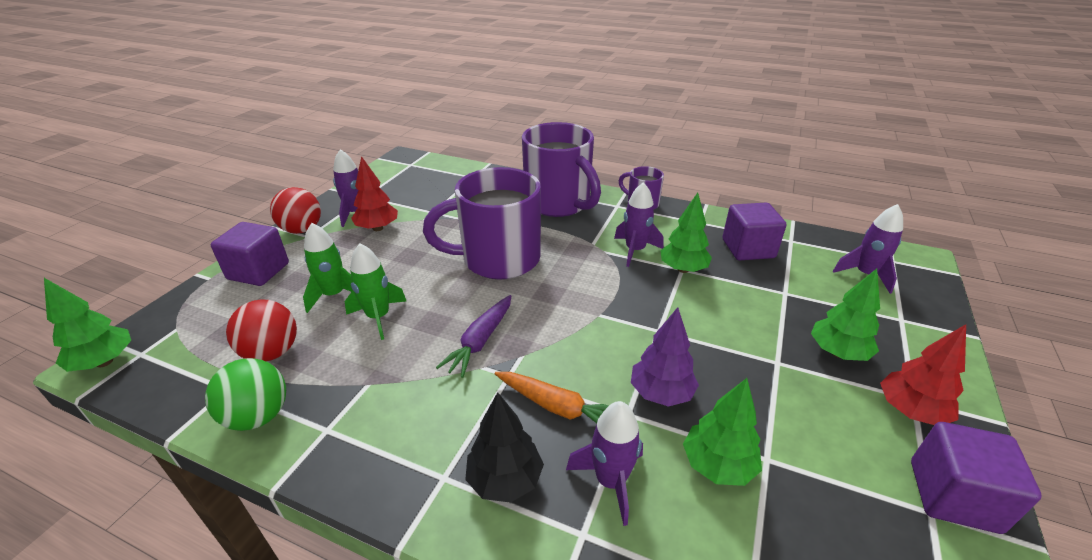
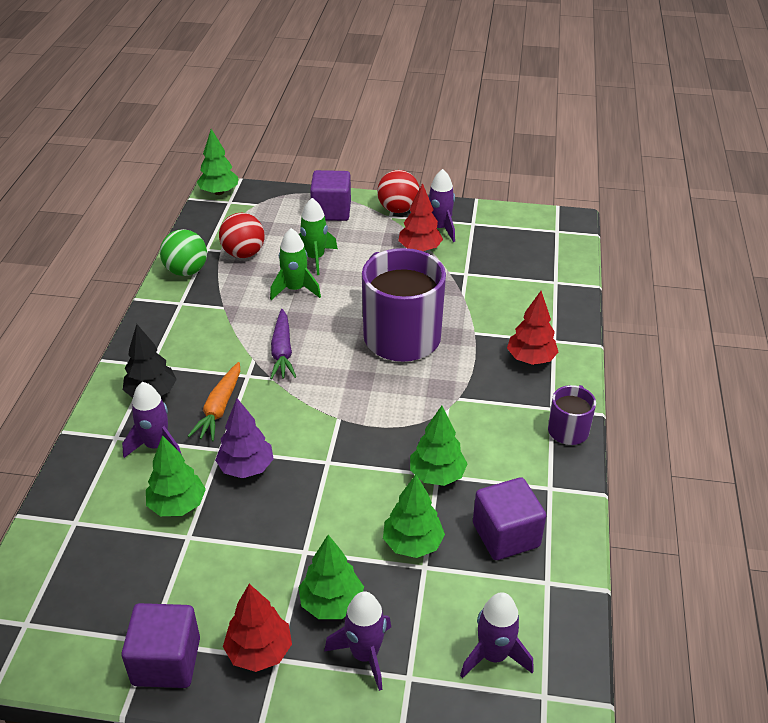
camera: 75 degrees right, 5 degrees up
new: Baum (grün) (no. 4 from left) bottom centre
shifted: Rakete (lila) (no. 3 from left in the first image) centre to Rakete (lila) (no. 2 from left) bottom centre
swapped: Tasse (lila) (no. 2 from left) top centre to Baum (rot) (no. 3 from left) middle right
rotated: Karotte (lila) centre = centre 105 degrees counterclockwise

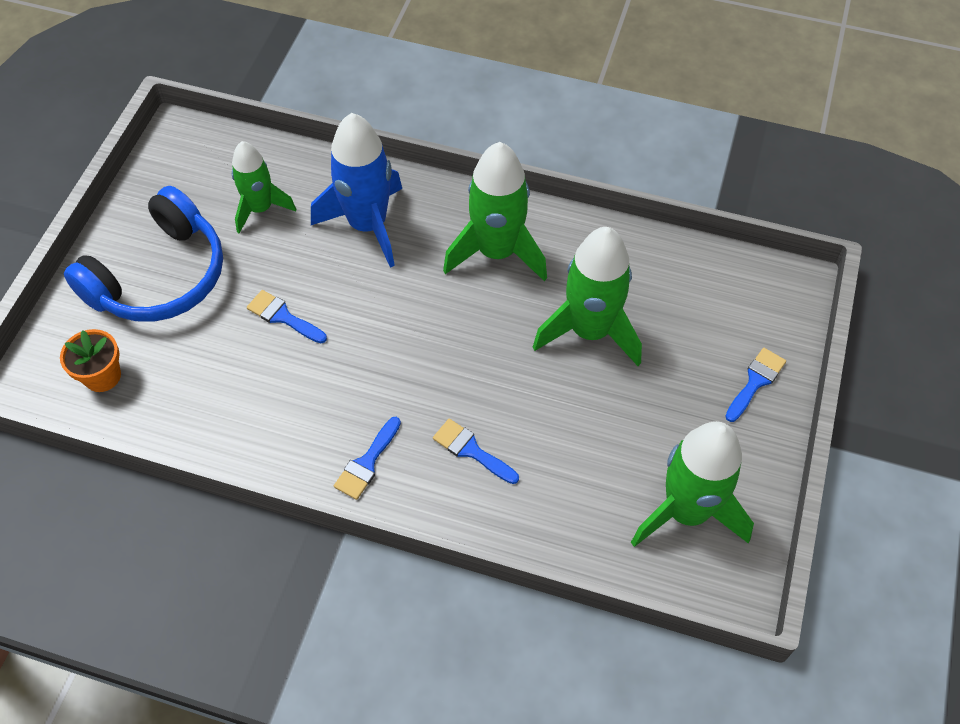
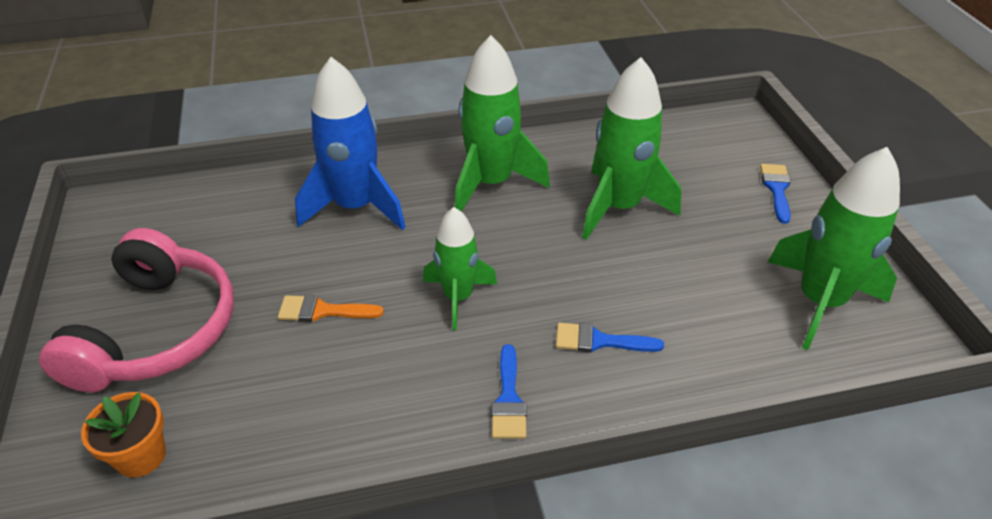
camera: 30 degrees left, 15 degrees down
shifted: Rakete (grün) (no. 1 from left) top left to centre
repainted: Kopfhörer (blau) middle left to Kopfhörer (rosa) middle left; Pinsel (blau) (no. 1 from left) middle left to Pinsel (orange) centre

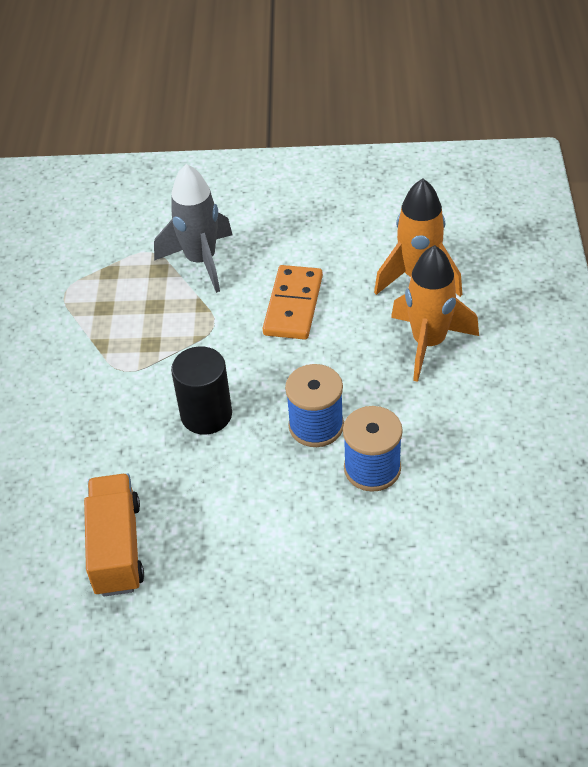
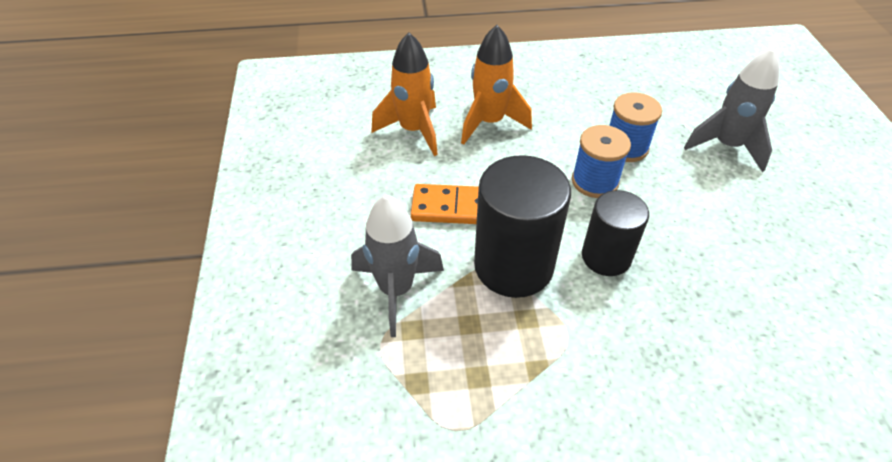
camera: 100 degrees left, 0 degrees up
gone: Lastwagen (orange) bottom left
new: Vollzylinder (schwarz) (no. 1 from left) centre; Rakete (grau) (no. 2 from left) top right

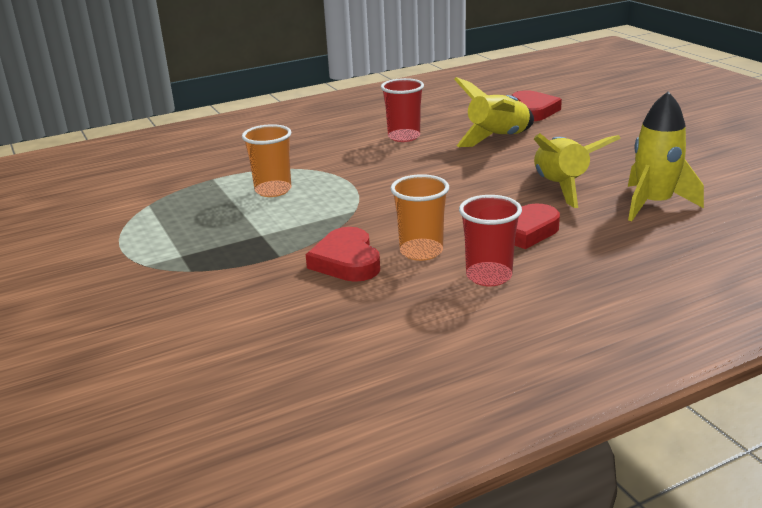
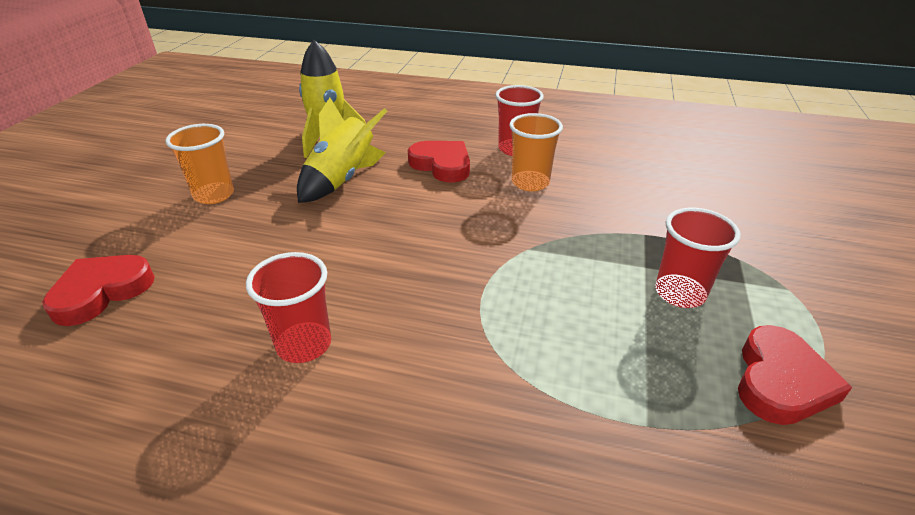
camera: 140 degrees left, 10 degrees up
gone: Rakete (gelb) (no. 1 from left) top centre
new: Becher (rot) (no. 3 from left) middle right
shifted: Becher (orange) (no. 1 from left) top centre to top left; Herz (rot) (no. 1 from left in the first image) centre to Herz (rot) (no. 3 from left) bottom right

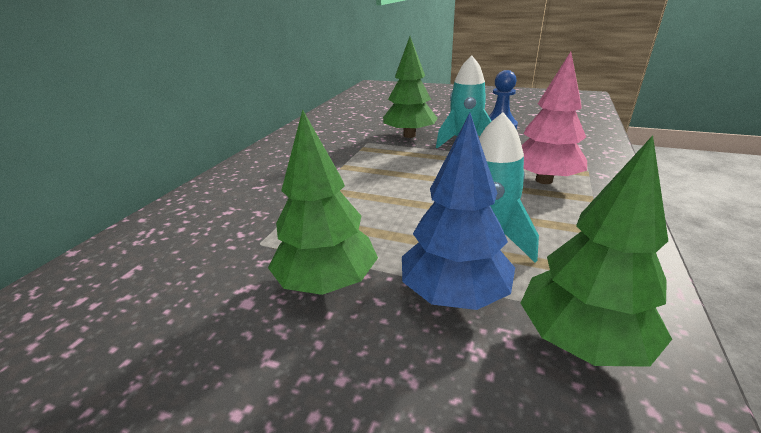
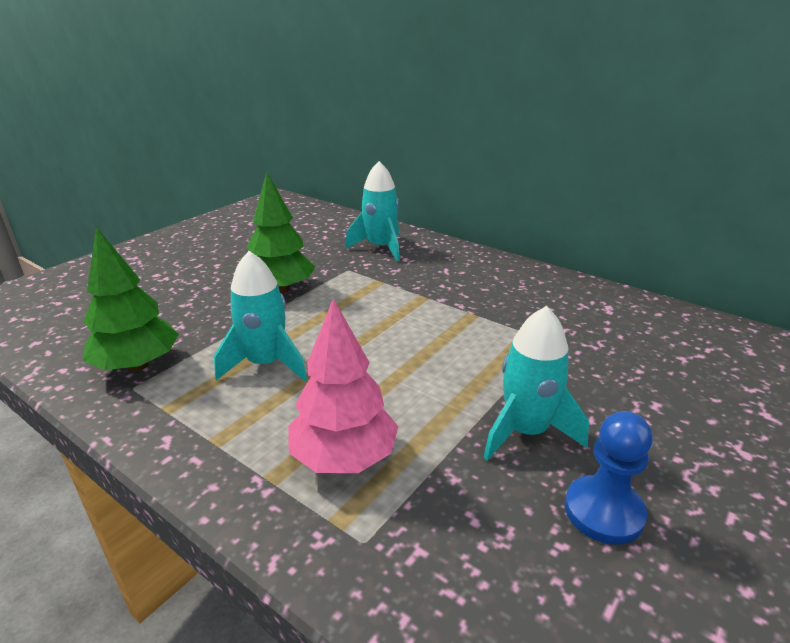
camera: 105 degrees right, 0 degrees up
gone: Baum (grün) (no. 2 from left) top centre; Baum (blau) centre
new: Rakete (türkis) (no. 2 from left) top centre

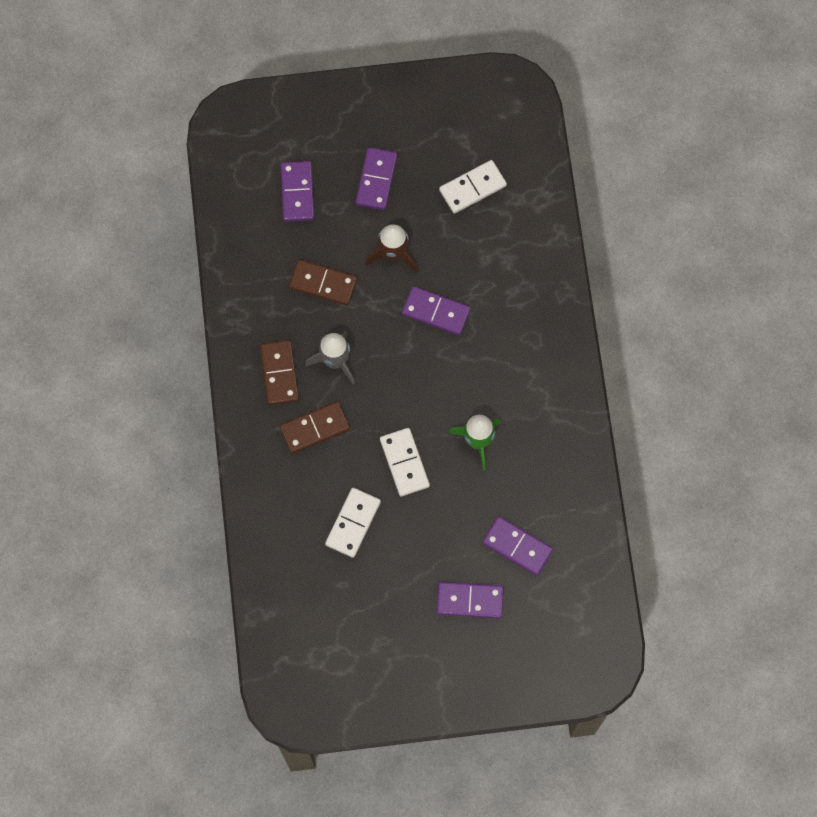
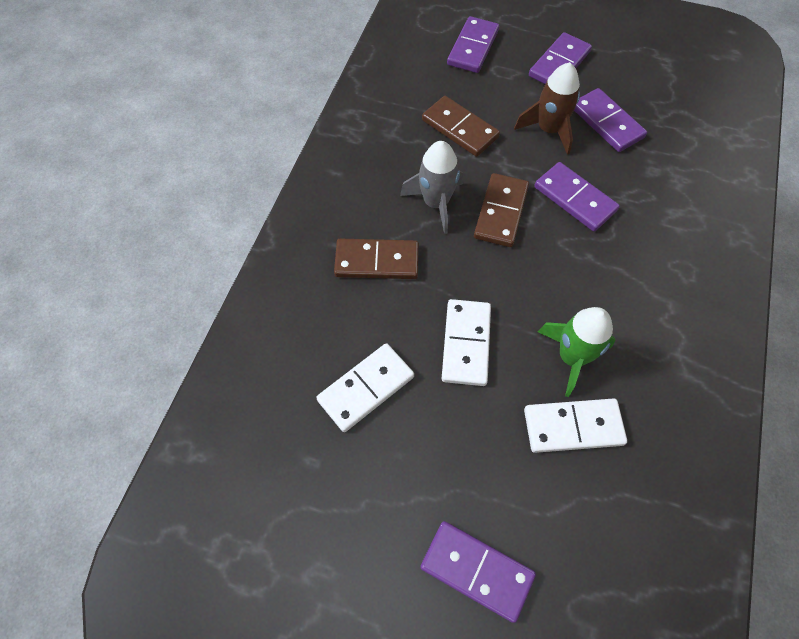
camera: 25 degrees right, 10 degrees down
shifted: Dominostein (braun) (no. 1 from left in the first image) centre to Dominostein (braun) (no. 3 from left) top centre; Dominostein (weiß) (no. 3 from left) top centre to middle right; Dominostein (lila) (no. 5 from left) bottom centre to top right

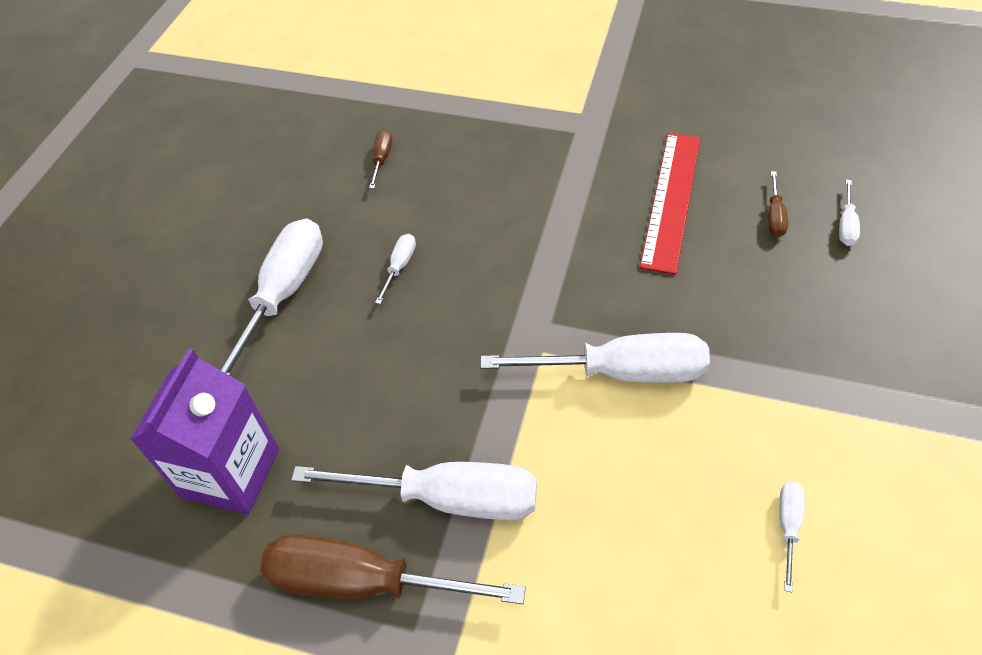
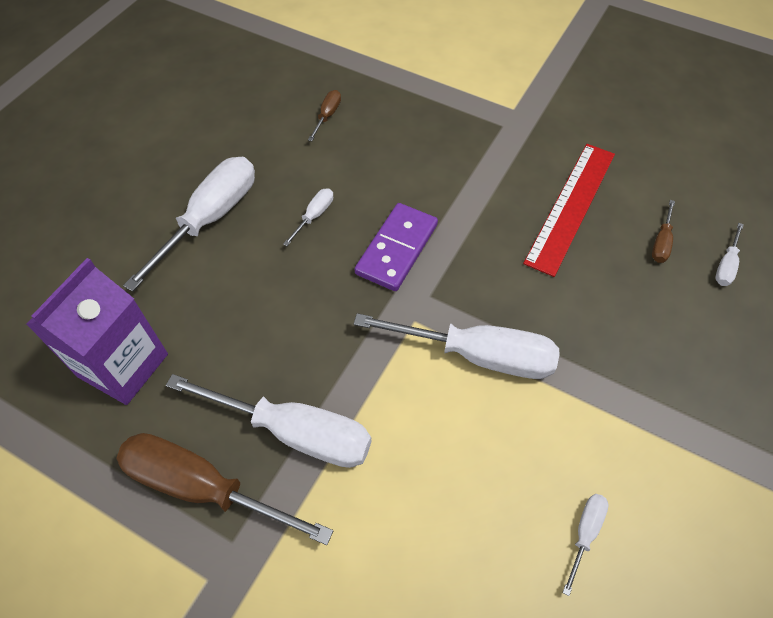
camera: 10 degrees right, 5 degrees up
new: Dominostein (lila) centre

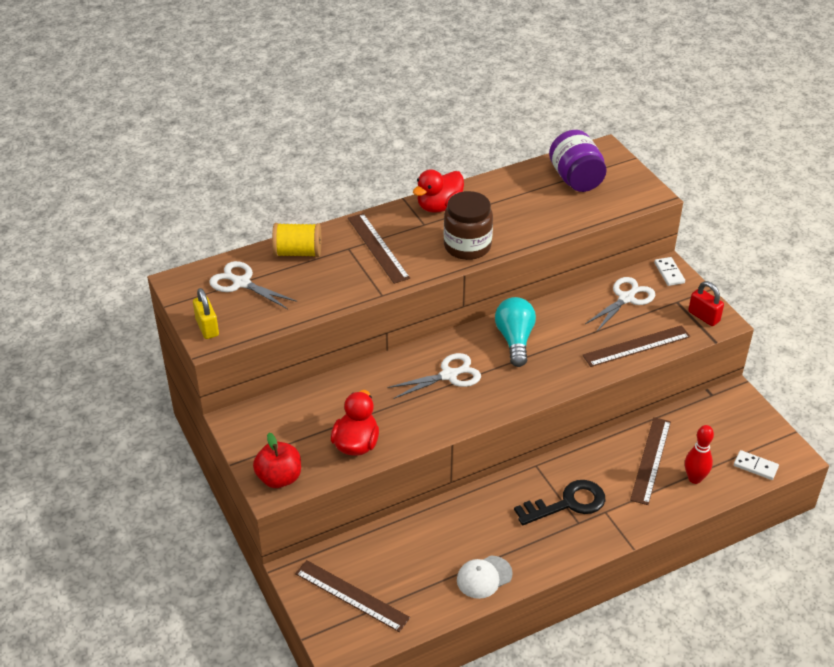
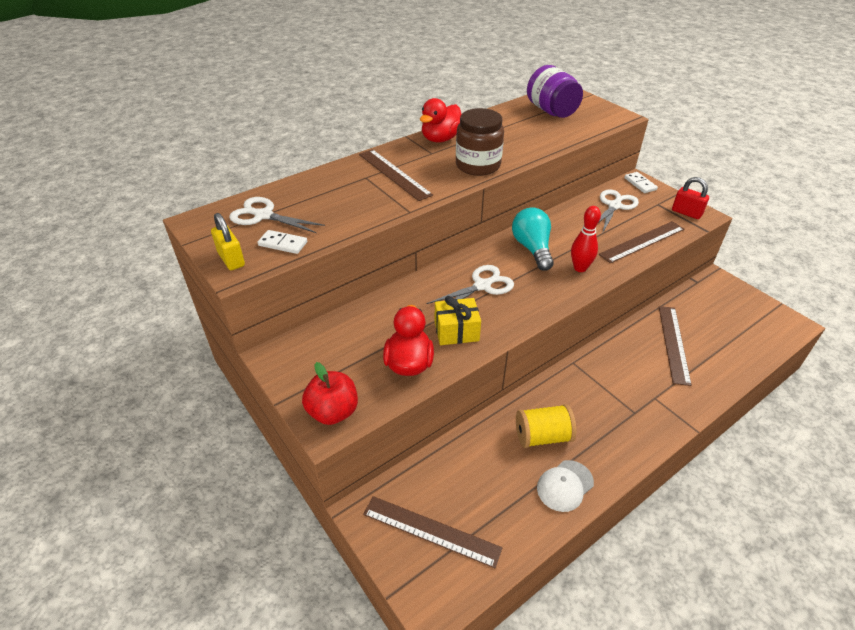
camera: 10 degrees left, 0 degrees up
gone: Schlüssel (schwarz) bottom right
new: Geschenk (gelb) centre
shifted: Dominostein (weiß) (no. 2 from left in the first image) bottom right to Dominostein (weiß) (no. 1 from left) middle left; Garnrolle (gelb) centre to bottom centre; Bowlingkegel (rot) bottom right to middle right

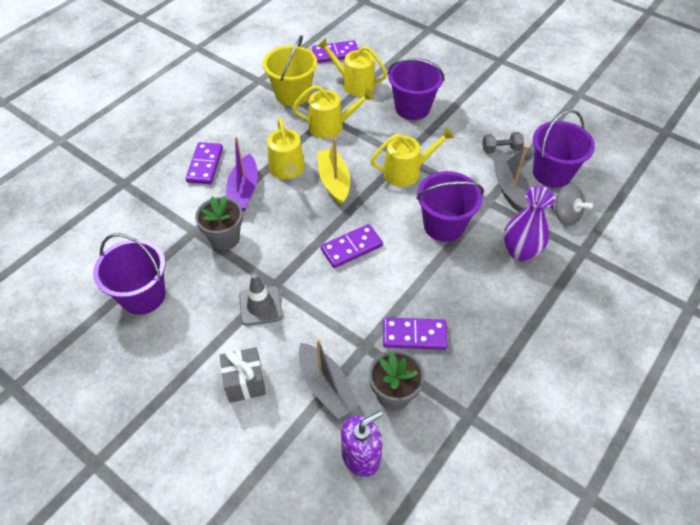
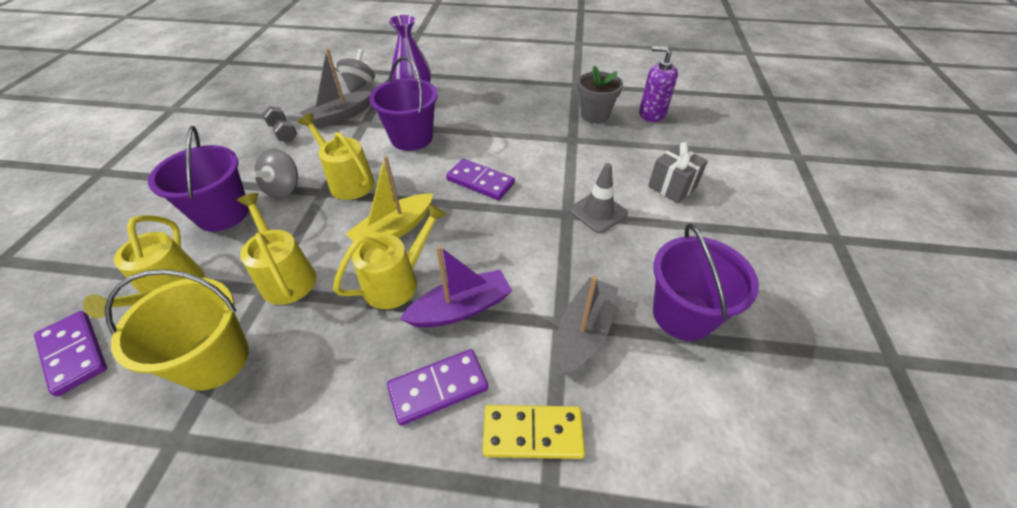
camera: 120 degrees left, 5 degrees down
gone: Blumentopf (grau) (no. 1 from left) middle left; Dominostein (lila) (no. 4 from left) centre; Eimer (lila) (no. 4 from left) top right
new: Kreisel (grau) (no. 1 from left) middle left; Dominostein (gelb) bottom centre
shifted: Boot (grau) (no. 1 from left in the first image) bottom centre to Boot (grau) (no. 2 from left) centre

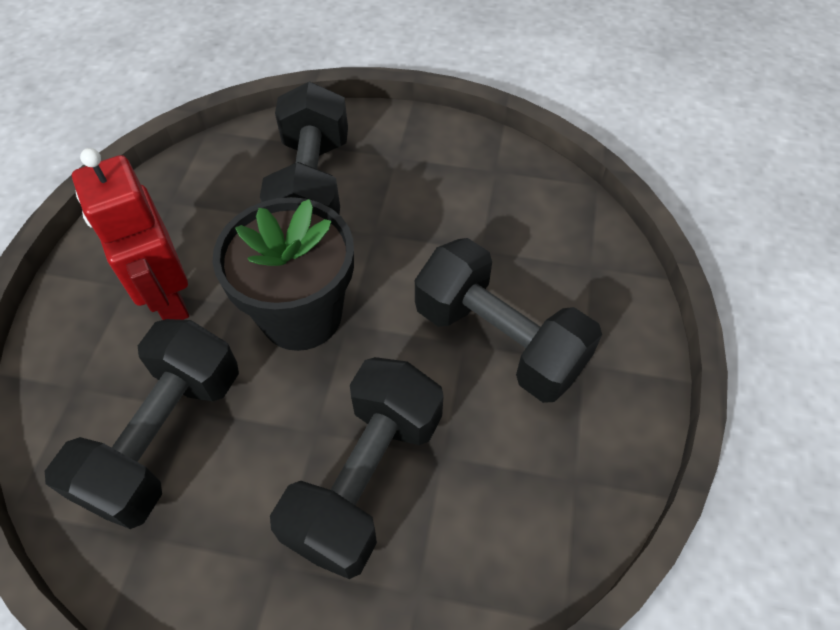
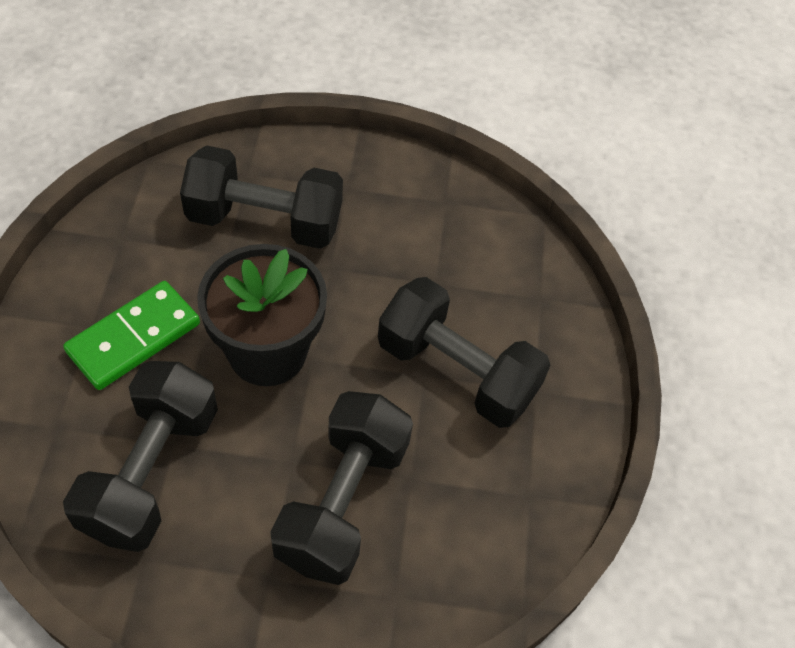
camera: 10 degrees left, 0 degrees up
swapped: Roboter (rot) middle left to Dominostein (grün) middle left
rotated: Hantel (schwarz) (no. 2 from left) top centre = top left 75 degrees counterclockwise

